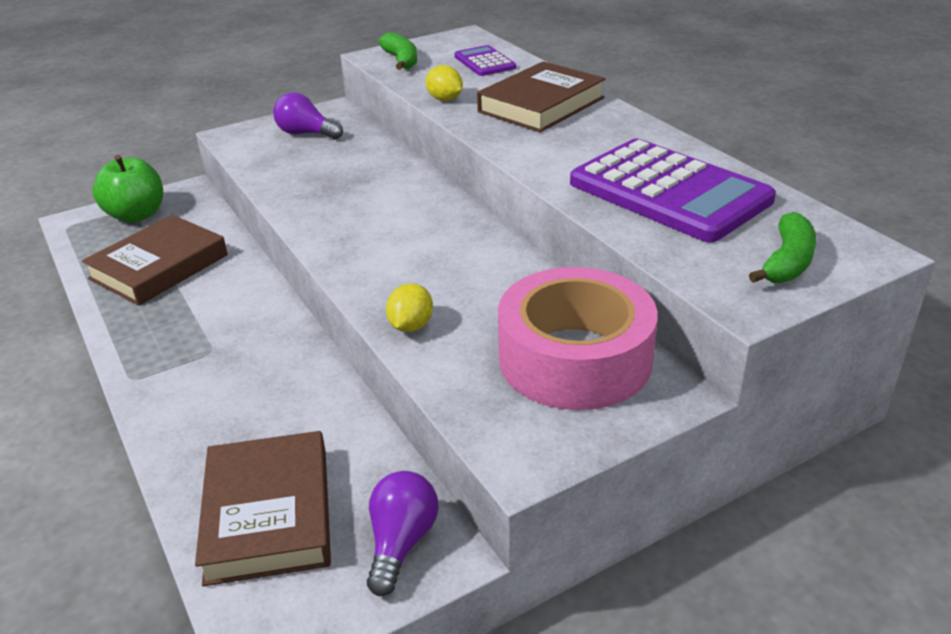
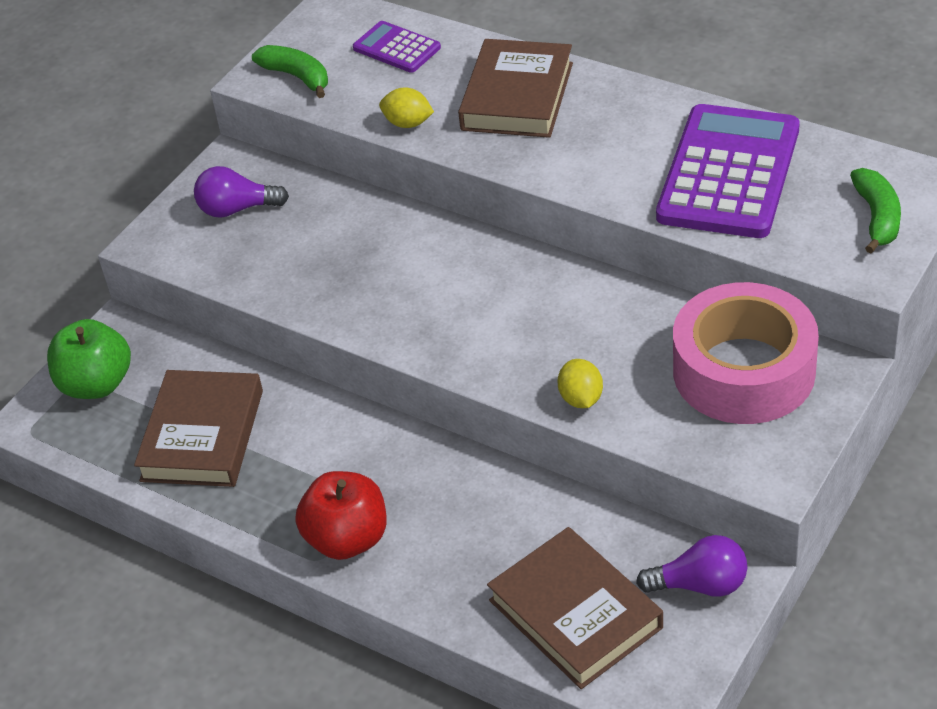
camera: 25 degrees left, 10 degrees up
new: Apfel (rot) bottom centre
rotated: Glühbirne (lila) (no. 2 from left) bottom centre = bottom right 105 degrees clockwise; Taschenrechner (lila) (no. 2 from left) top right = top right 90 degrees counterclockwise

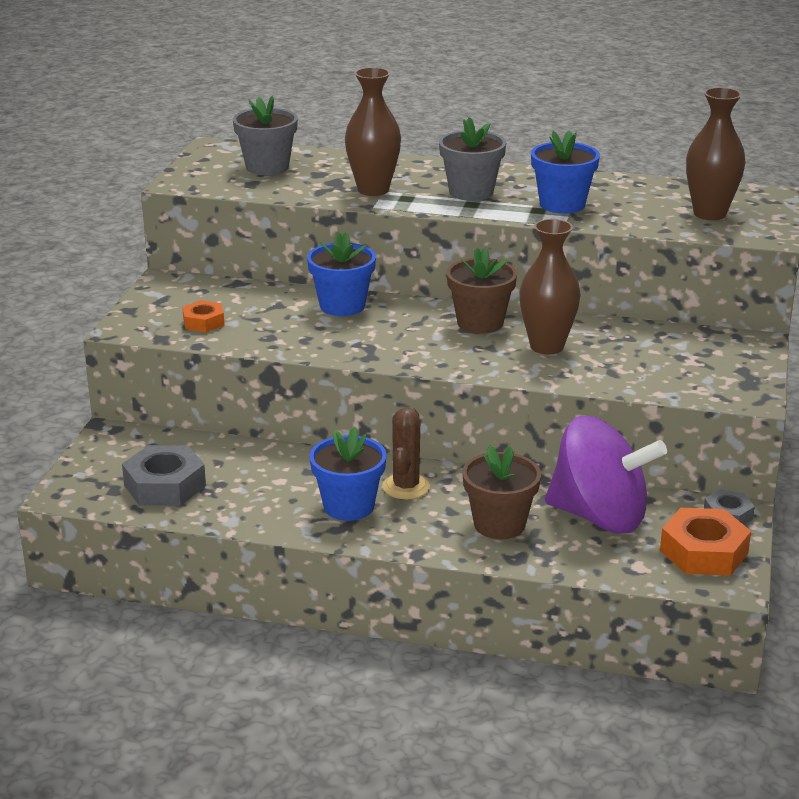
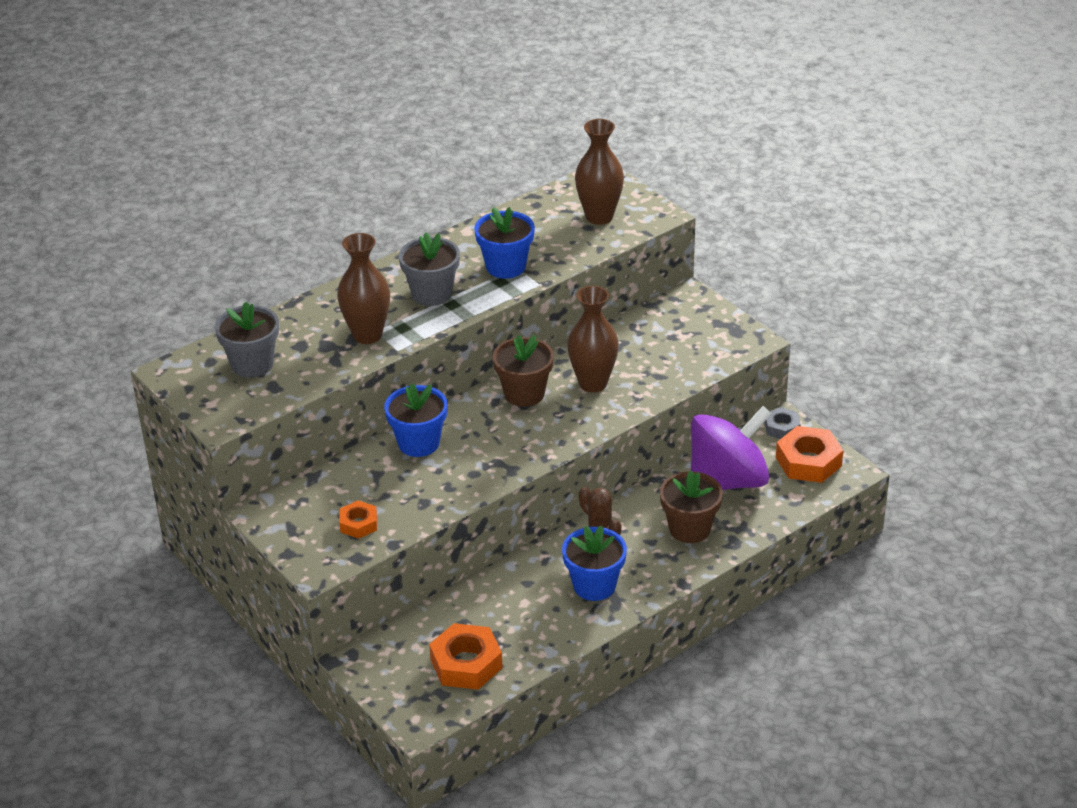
camera: 50 degrees left, 10 degrees up
repainted: Sechskantmutter (grau) (no. 1 from left) middle left to Sechskantmutter (orange) (no. 2 from left) bottom centre

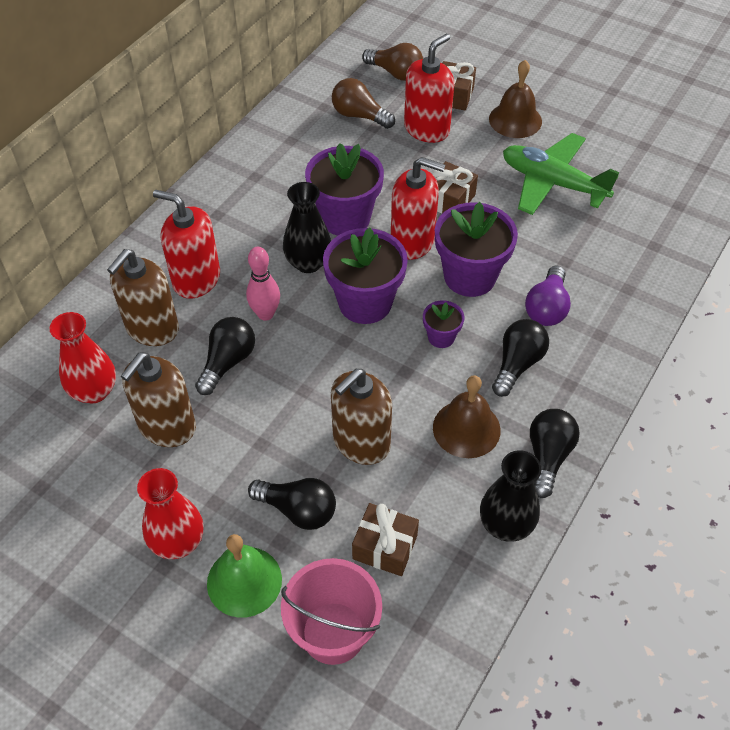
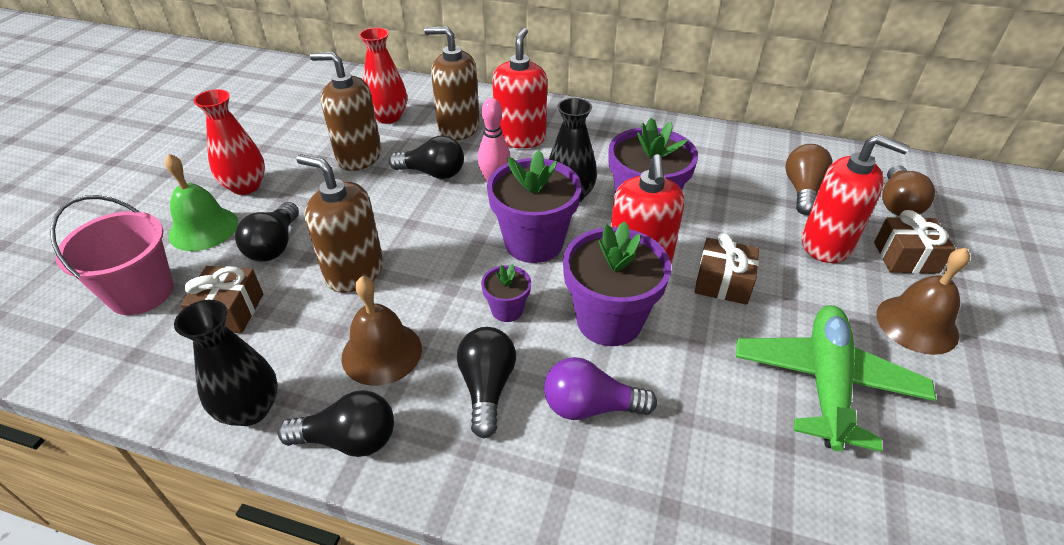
camera: 75 degrees right, 10 degrees down
rotated: Glühbirne (schwarz) (no. 3 from left in the first image) middle right = bottom centre 105 degrees counterclockwise

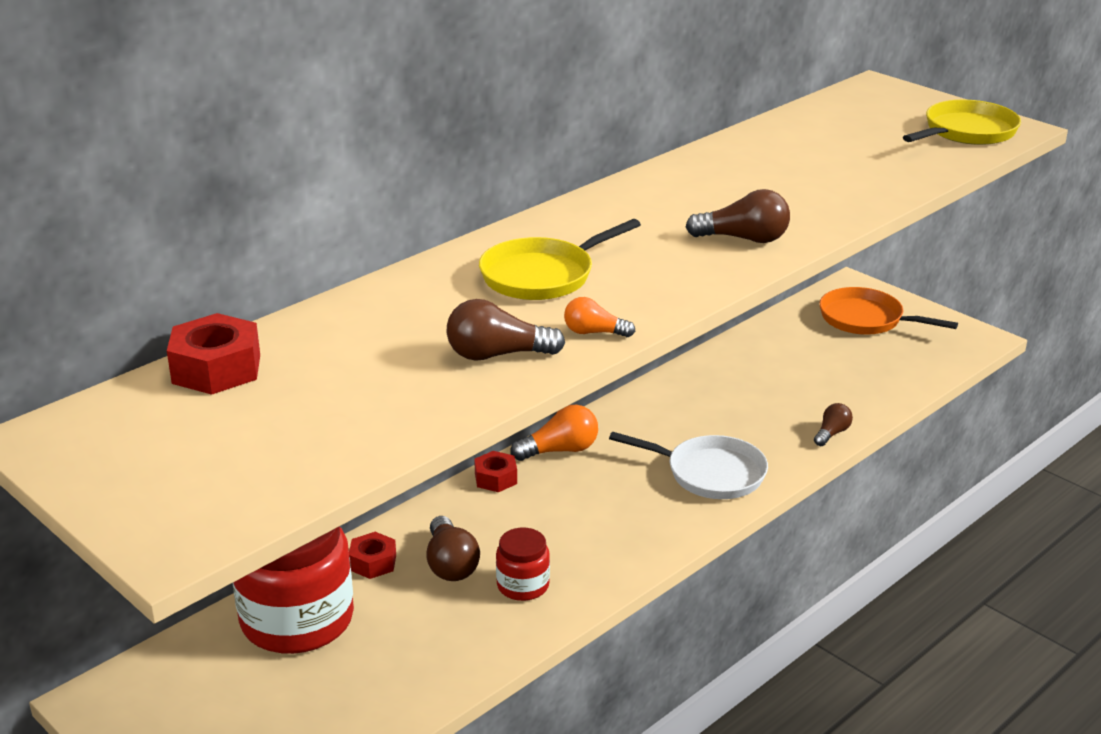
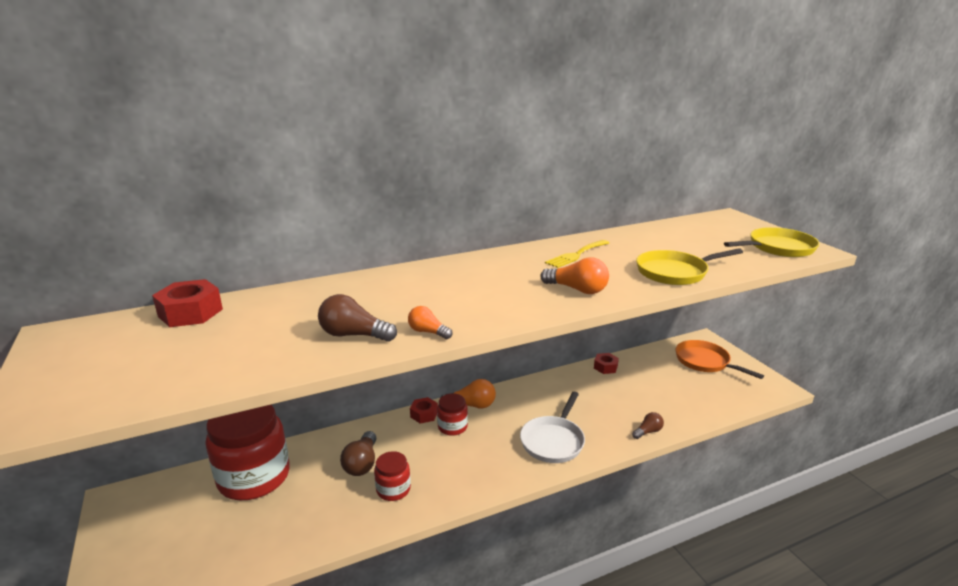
camera: 20 degrees right, 5 degrees down
new: Einmachglas (rot) (no. 3 from left) bottom centre; Gabel (gelb) centre
shifted: Sechskantmutter (rot) (no. 2 from left in the first image) bottom centre to Sechskantmutter (rot) (no. 3 from left) centre; Pfanne (gelb) (no. 1 from left) centre to middle right
repainted: Glühbirne (braun) (no. 3 from left) top right to Glühbirne (orange) (no. 3 from left) centre
rotated: Pfanne (weiß) centre = bottom centre 75 degrees clockwise

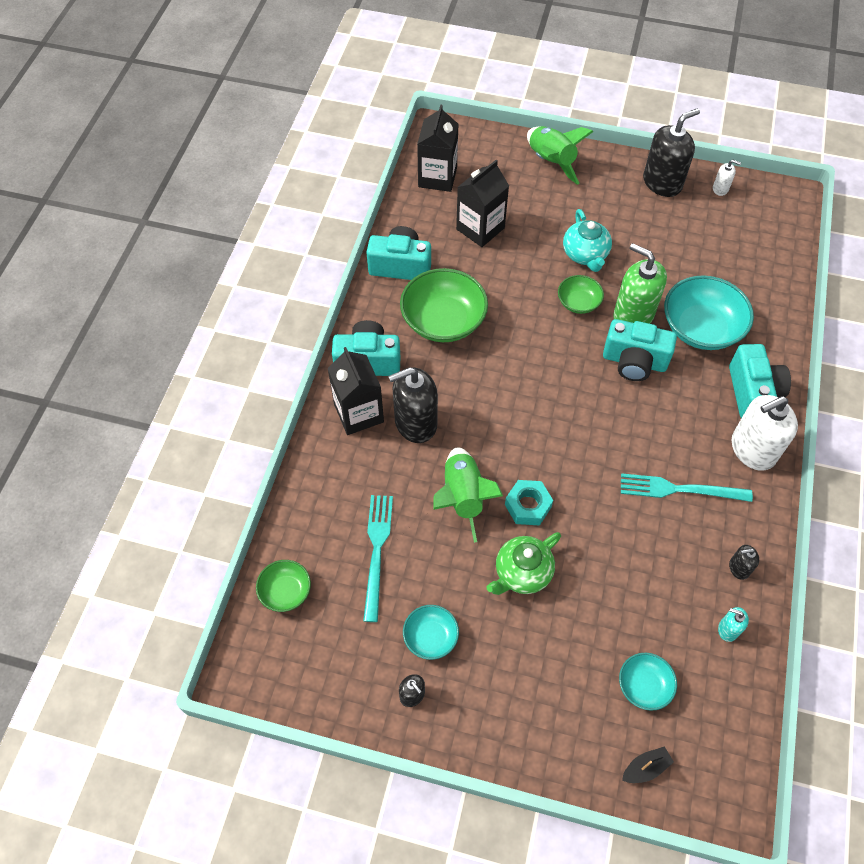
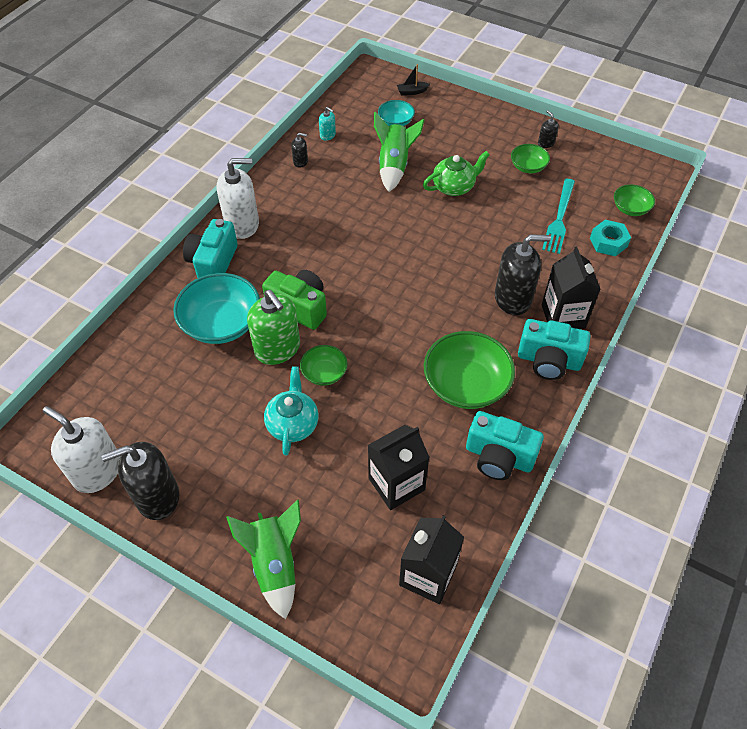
camera: 165 degrees left, 5 degrees down
gone: Gabel (türkis) (no. 2 from left) middle right
shifted: Rakete (grün) (no. 1 from left in the first image) centre to Rakete (grün) (no. 2 from left) top centre; Sechskantmutter (türkis) centre to top right
repainted: Kamera (türkis) (no. 3 from left) middle right to Kamera (grün) centre; Schüssel (türkis) (no. 1 from left) bottom centre to Schüssel (grün) (no. 3 from left) top right
scaled: Seifenspender (weiß) (no. 1 from left) top right = middle left x2.18

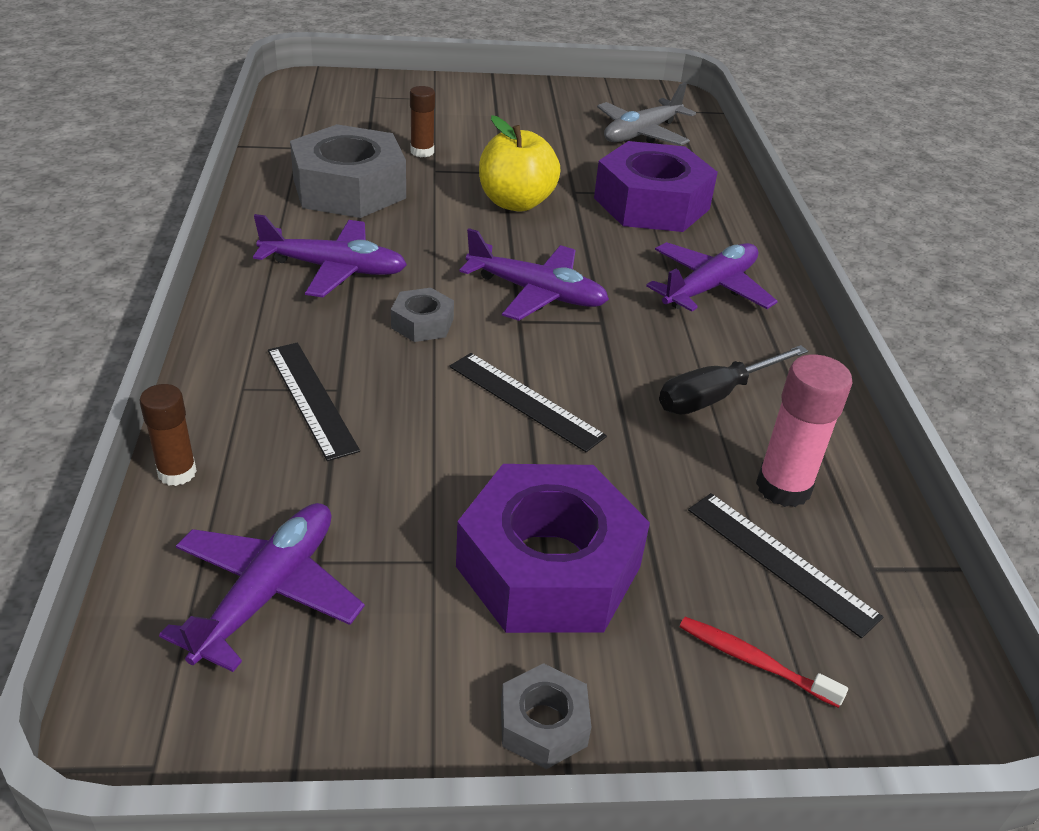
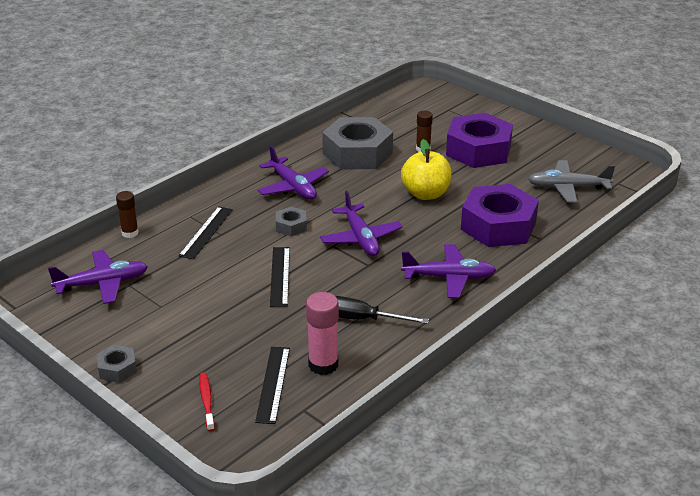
camera: 50 degrees right, 5 degrees down
shifted: Sechskantmutter (lila) (no. 1 from left) centre to top right

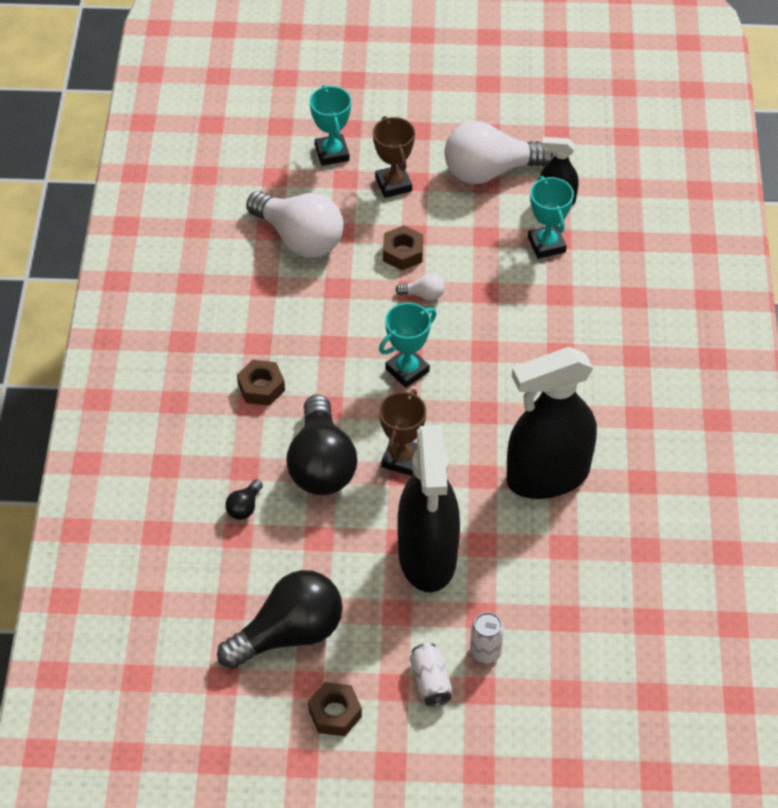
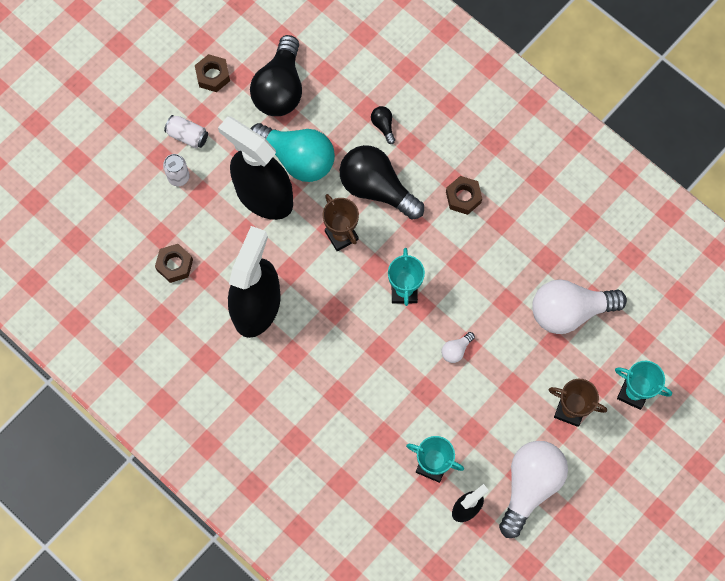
camera: 130 degrees right, 20 degrees up
new: Glühbirne (türkis) top centre
shifted: Sechskantmutter (braun) (no. 3 from left in the first image) top centre to Sechskantmutter (braun) (no. 1 from left) middle left

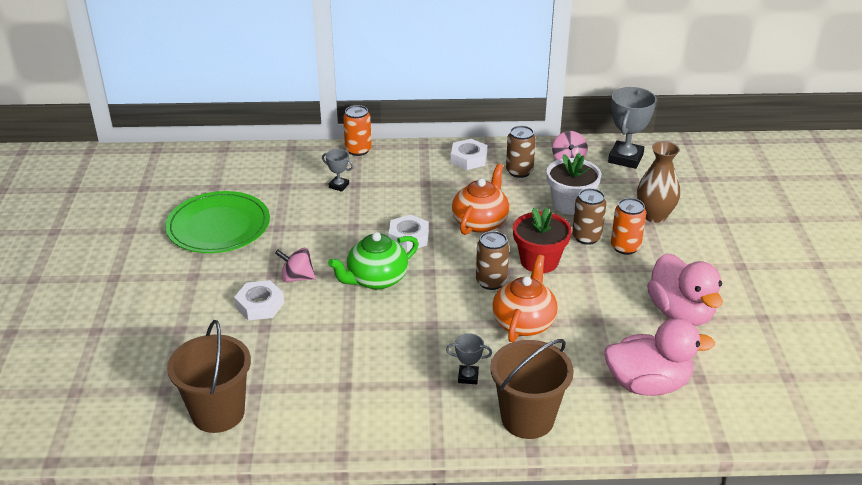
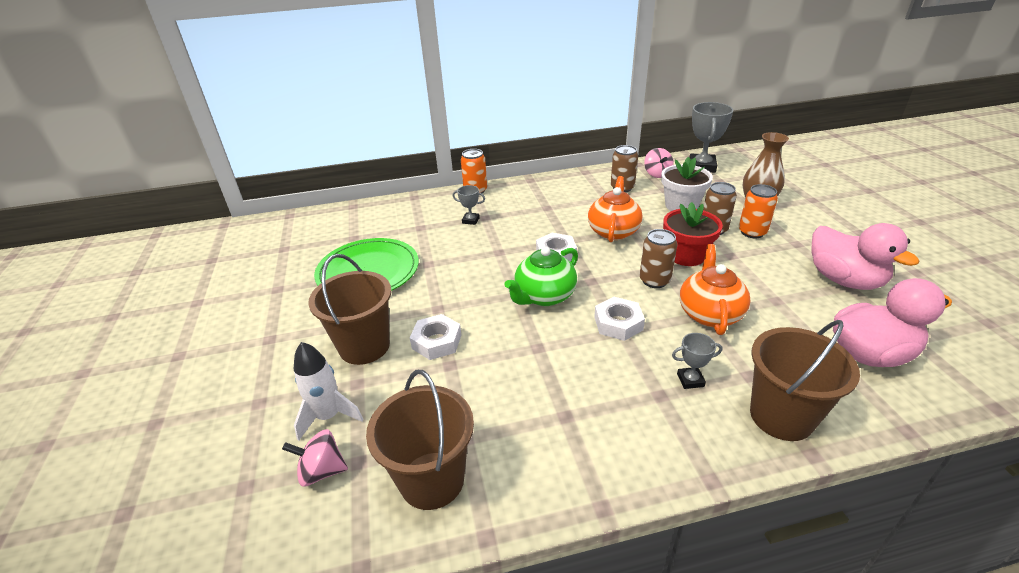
camera: 10 degrees left, 0 degrees up
new: Rakete (weiß) bottom left; Eimer (braun) (no. 1 from left) centre
shifted: Kreisel (rosa) (no. 1 from left) centre to bottom left; Sechskantmutter (weiß) (no. 3 from left) top centre to centre

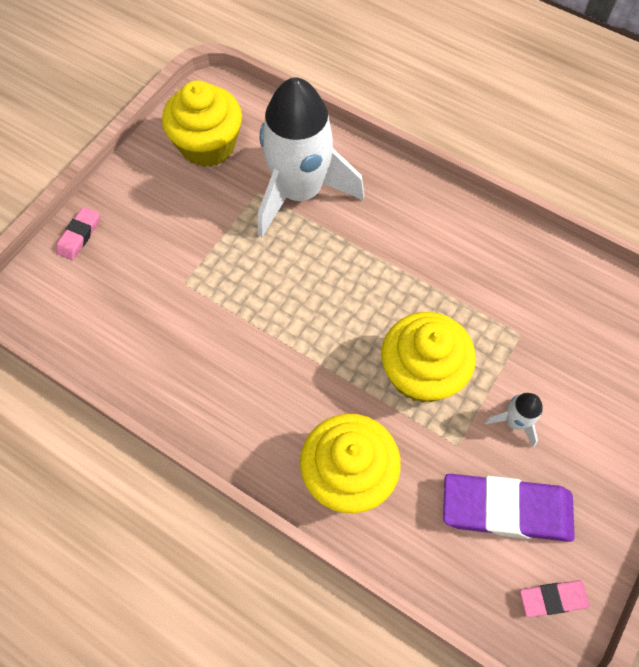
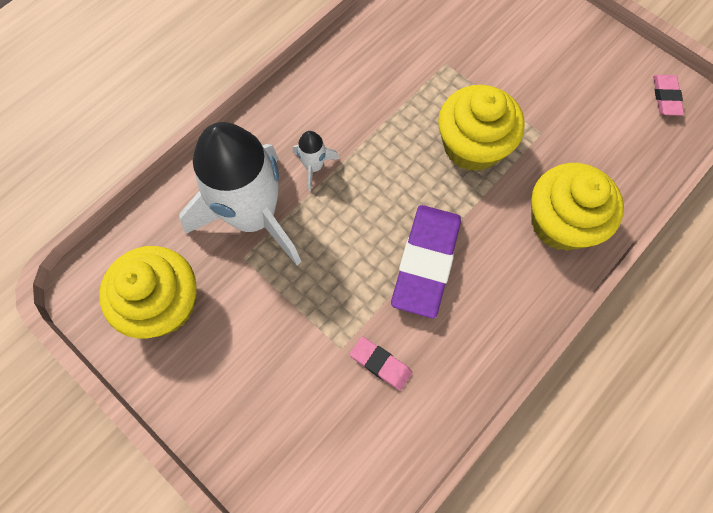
camera: 80 degrees left, 5 degrees up
shifted: Rakete (weiß) (no. 2 from left) middle right to top centre; Radiergummi (rosa) (no. 1 from left) middle left to bottom centre; Radiergummi (lila) bottom right to centre

